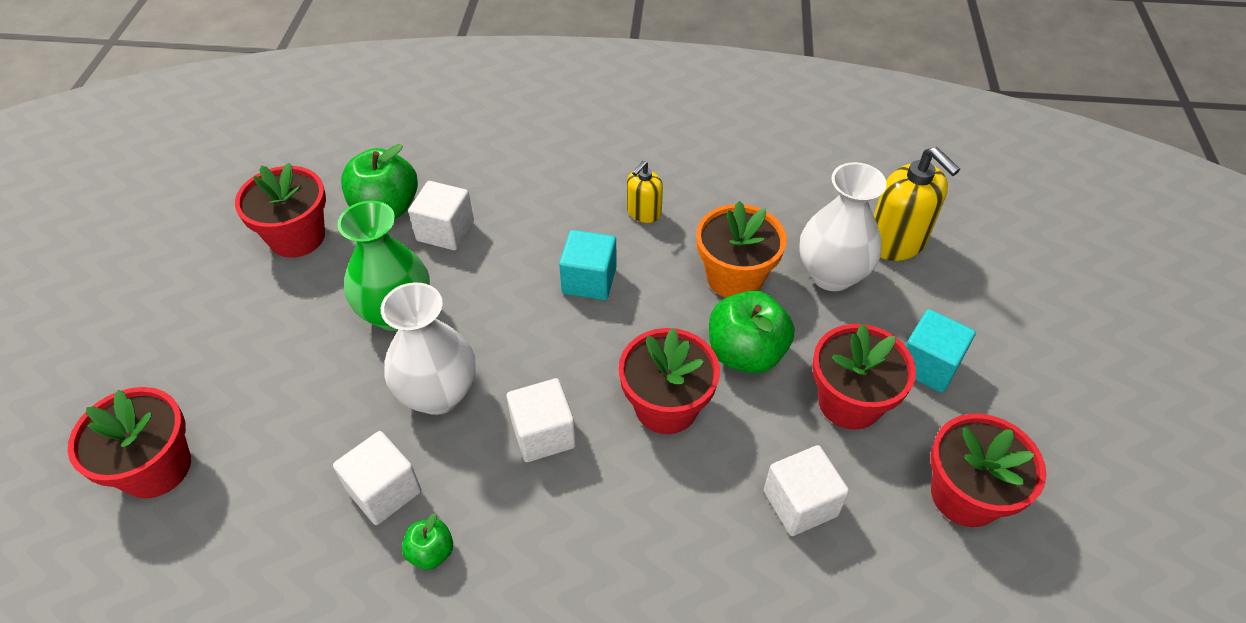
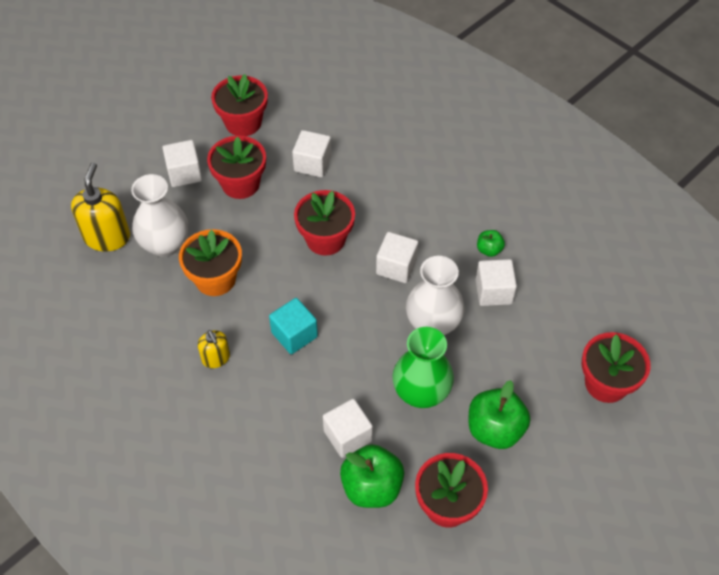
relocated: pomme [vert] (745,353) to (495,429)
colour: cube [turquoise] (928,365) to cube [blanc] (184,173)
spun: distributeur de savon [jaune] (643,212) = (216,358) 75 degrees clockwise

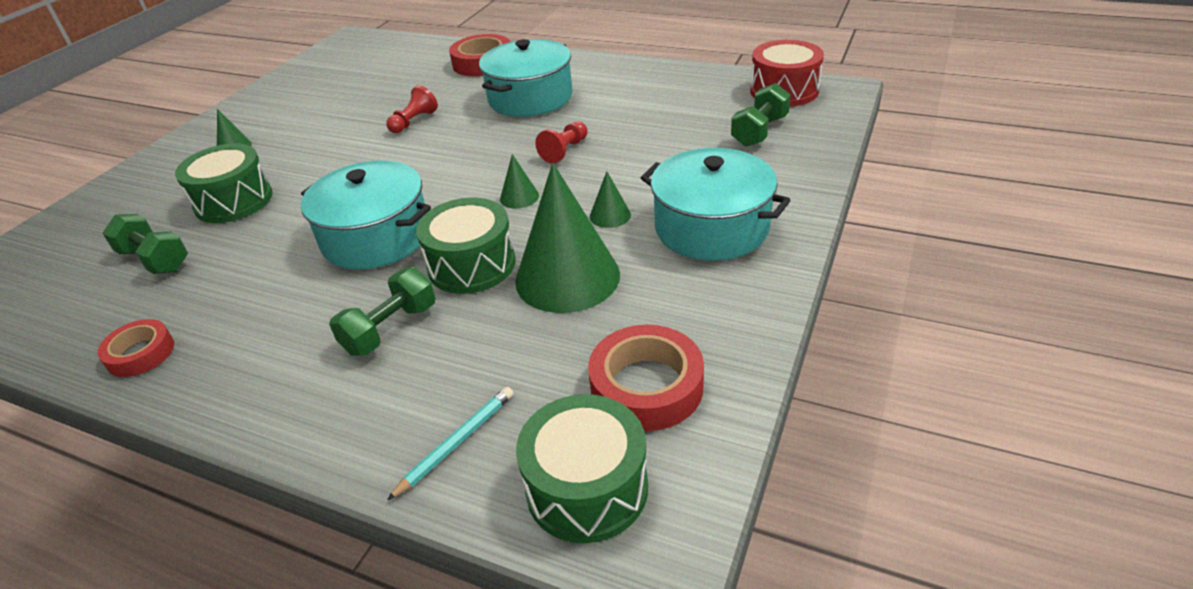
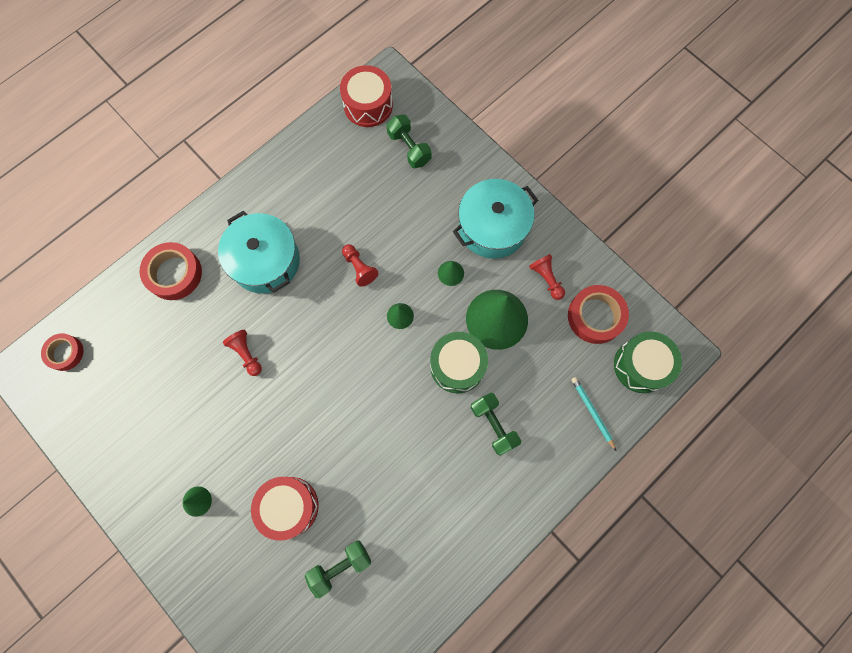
missing: marmite [turquoise] (376,237)
appeared: pion [rouge] (546,279)
relocated: ruban adhésif [rouge] (140,353) to (65,353)
colour: tambour [vert] (234,201) to tambour [rouge] (289,506)

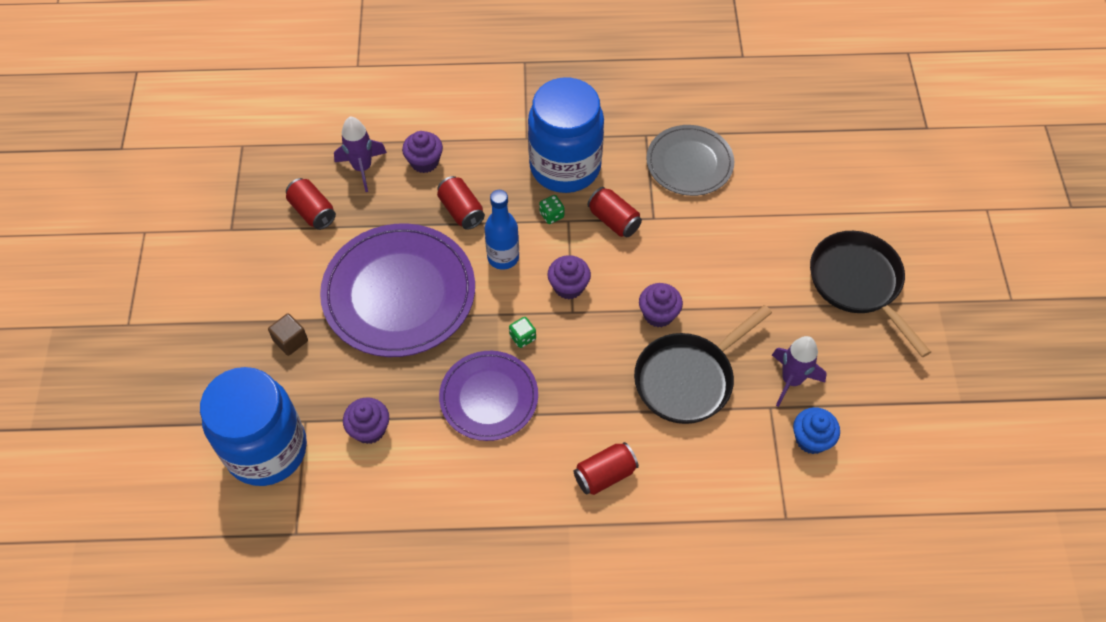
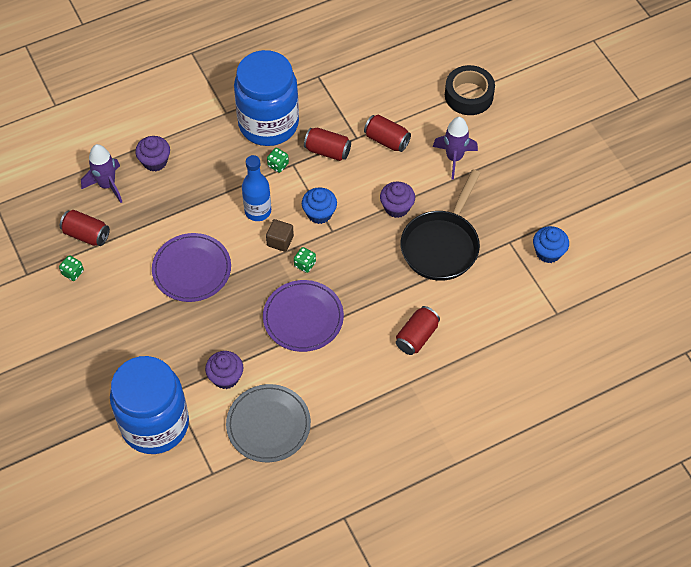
missing: poêle [noir] (858,283)
appeared: ruban adhésif [noir] (469,95); dé [vert] (73,272)
relocated: assiette [gris] (689,163) to (268,425); canette [rouge] (461,211) to (386,140); cube [marron] (290,340) to (280,241); fusée [violet] (791,380) to (454,158)
colour: muffin [violet] (568,286) to muffin [bleu] (319,213)
size: assiette [violet] (399,293) = (192,269) x0.61

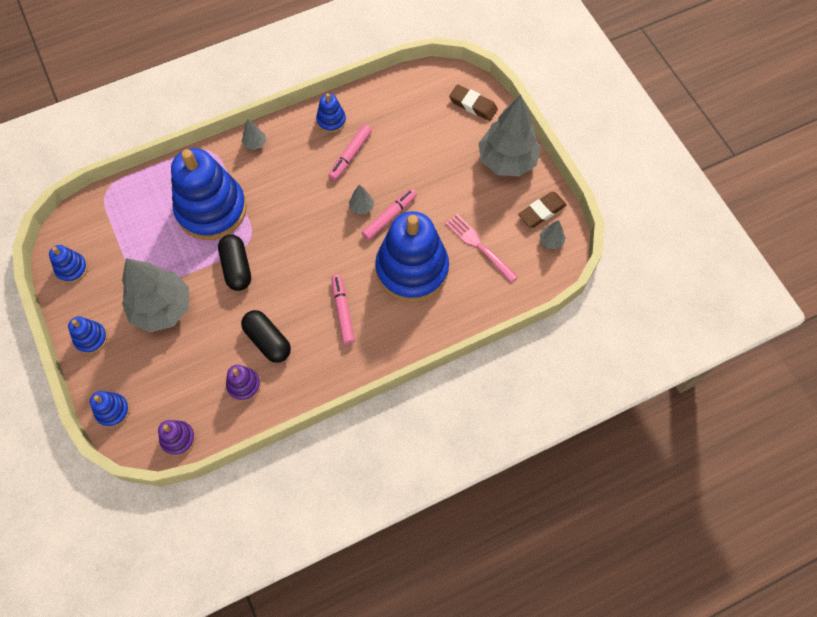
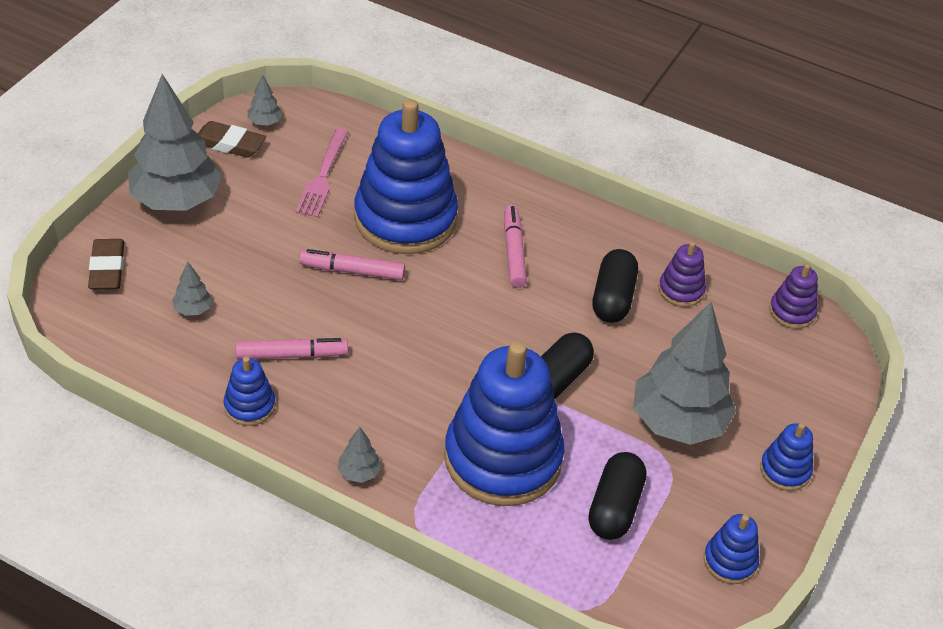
missing: jouet à empiler [bleu] (113,411)
appeared: gélule [noir] (614,507)
relocated: arbre [gris] (361,207) to (193,309)
spun: feutre [rose] (343,311) = (514,252) 135 degrees clockwise

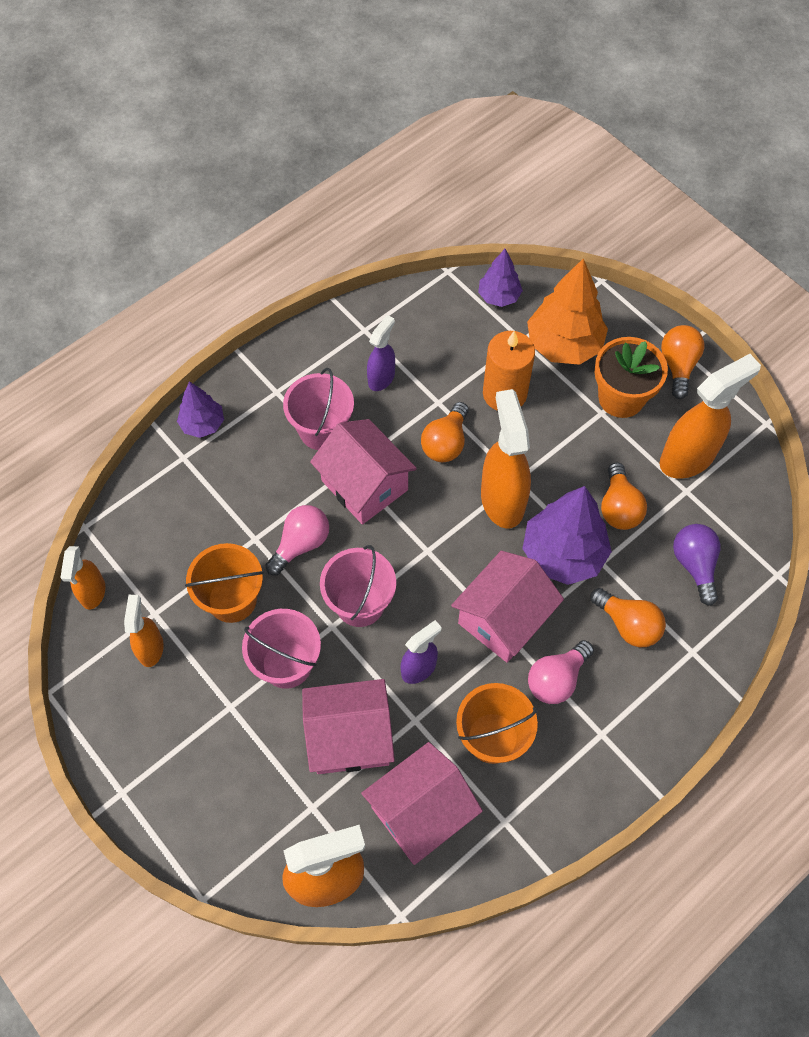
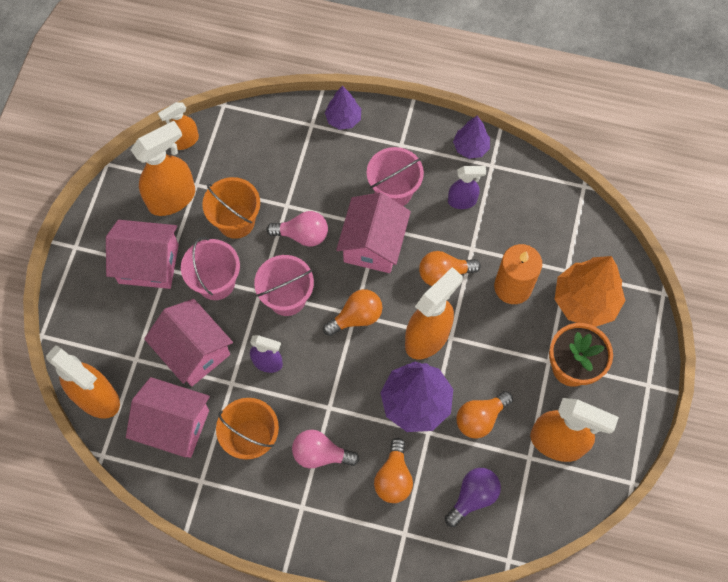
relocated: arbre [violet] (499,296) to (471,147); ampoule [orange] (678,366) to (356,317); maison [rose] (503,618) to (148,264)
size: vaporisateur [orange] (151,648) = (172,198) x1.76

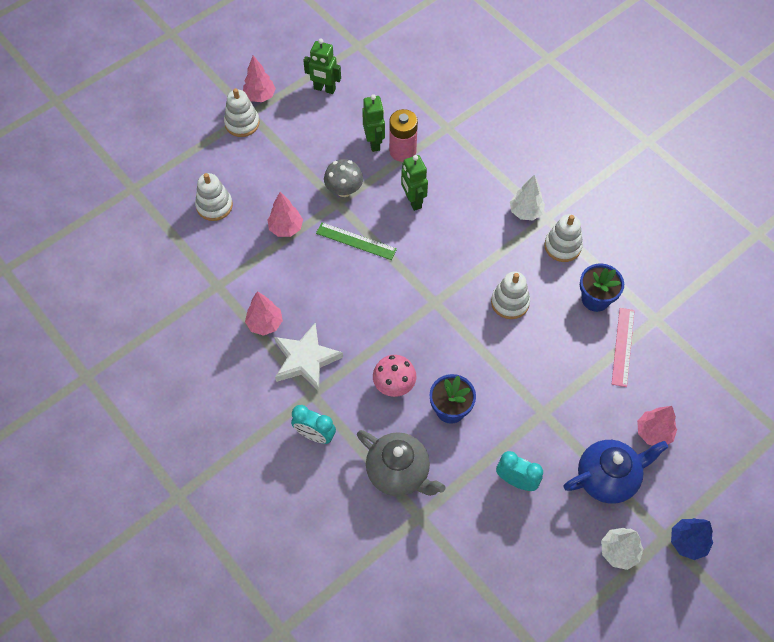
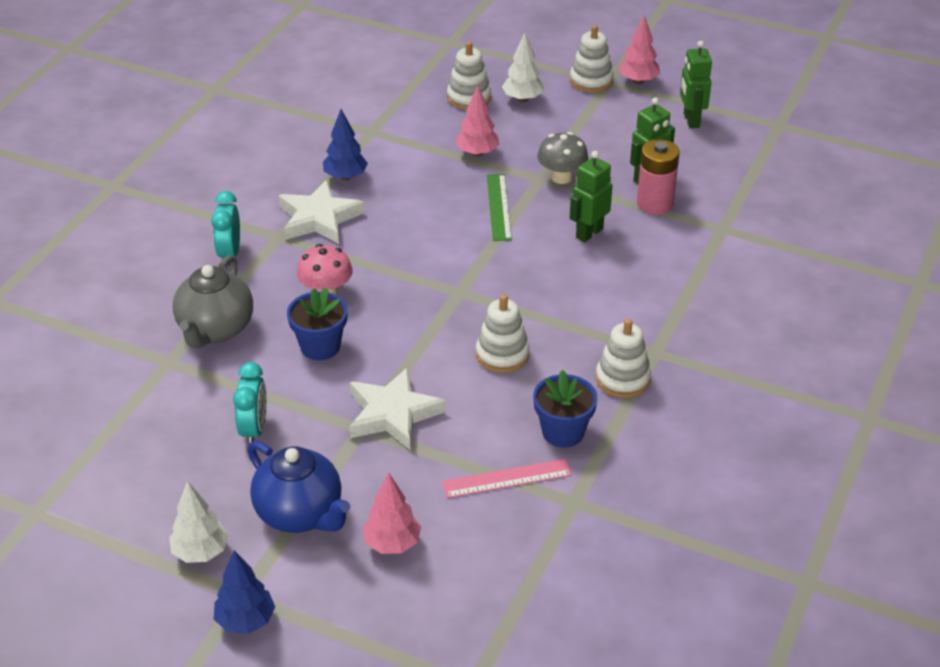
appeared: étoile [blanc] (393,414)
relocated: arbre [blanc] (525,212) to (523,99)
colour: arbre [rose] (265,324) to arbre [bleu] (345,177)

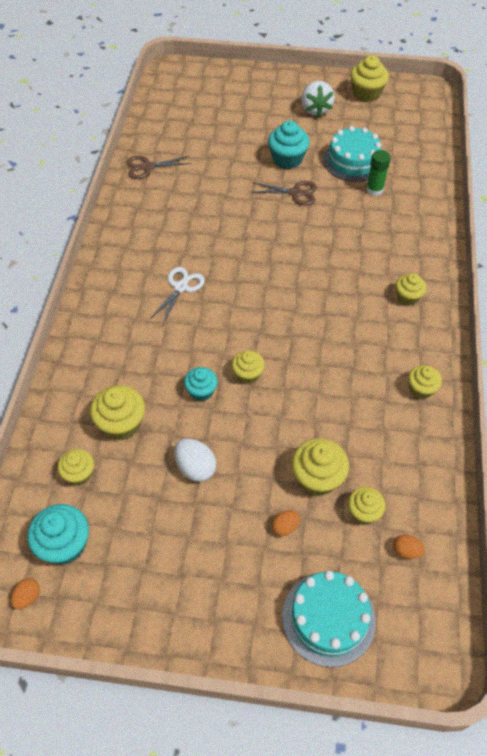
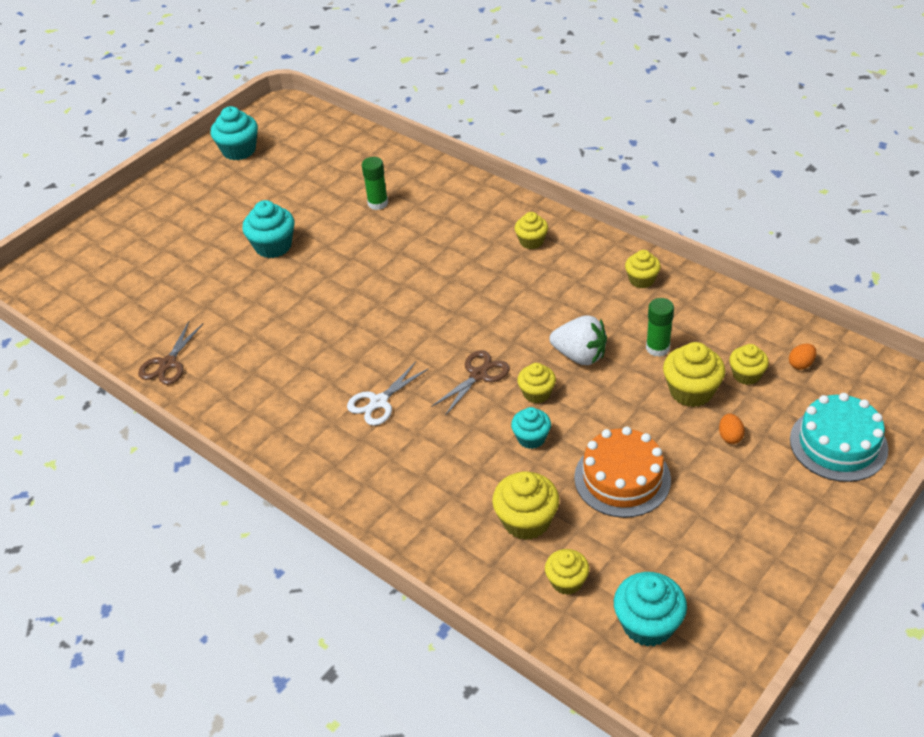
missing: gâteau [turquoise] (353,161); œuf [orange] (28,597)
appeared: bâton de colle [vert] (657,348)
relocated: fraise [blanc] (315,109) to (580,356); ciseaux [marron] (296,193) to (478,375)
exchanged: œuf [blanc] (195,468) to gâteau [orange] (622,478)
colour: muffin [jaune] (366,94) to muffin [turquoise] (239,150)
spun: ciseaux [blanc] (181,287) = (379,402) 105 degrees counterclockwise

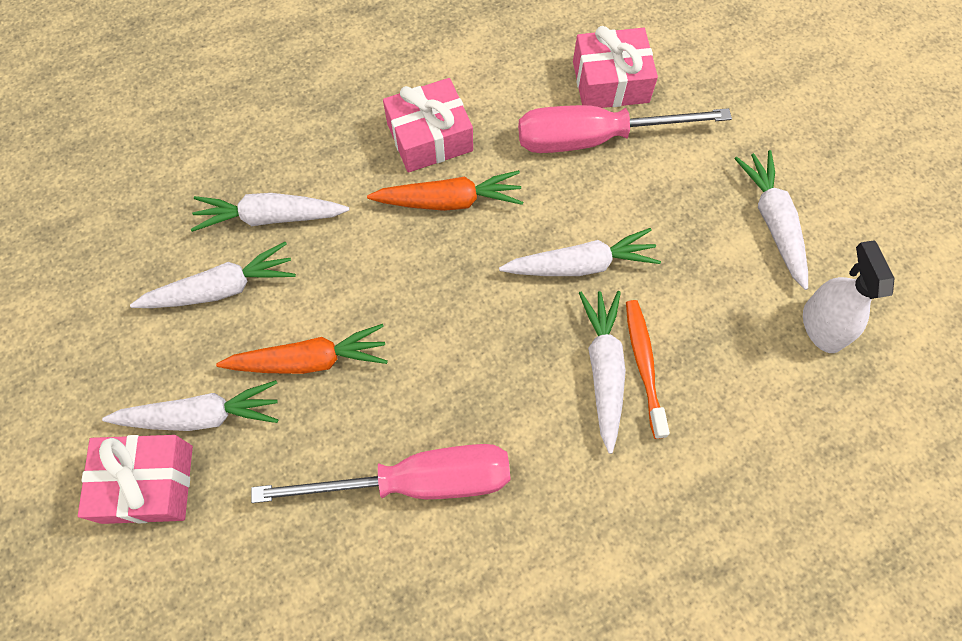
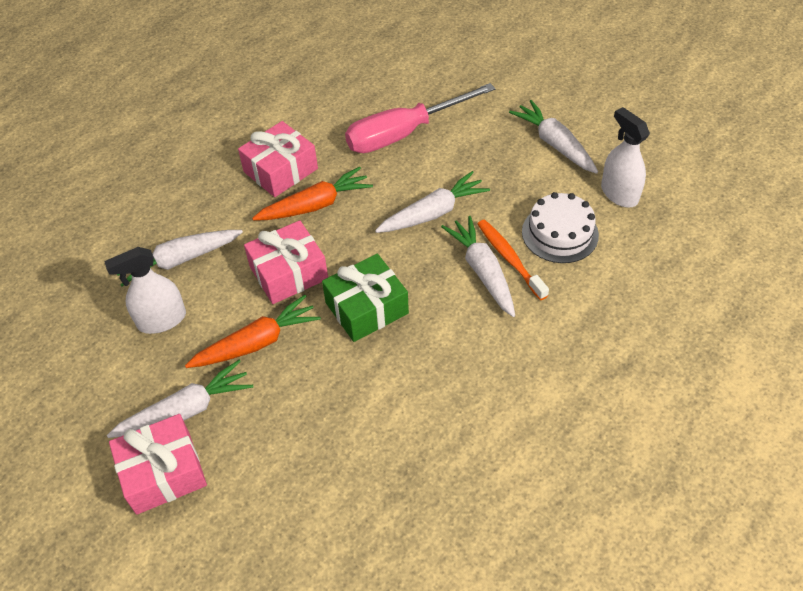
missing: tournevis [rose] (417,481)
appeared: gâteau [blanc] (560,233); cadeau [vert] (366,308)
relocated: cadeau [rose] (610,82) to (288,273)
exchanged: carotte [blanc] (221,288) to vaporisateur [blanc] (162,320)

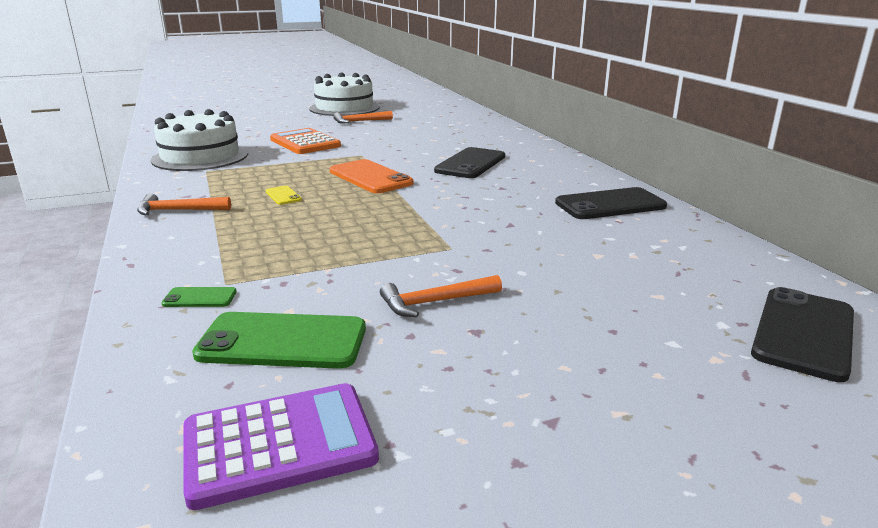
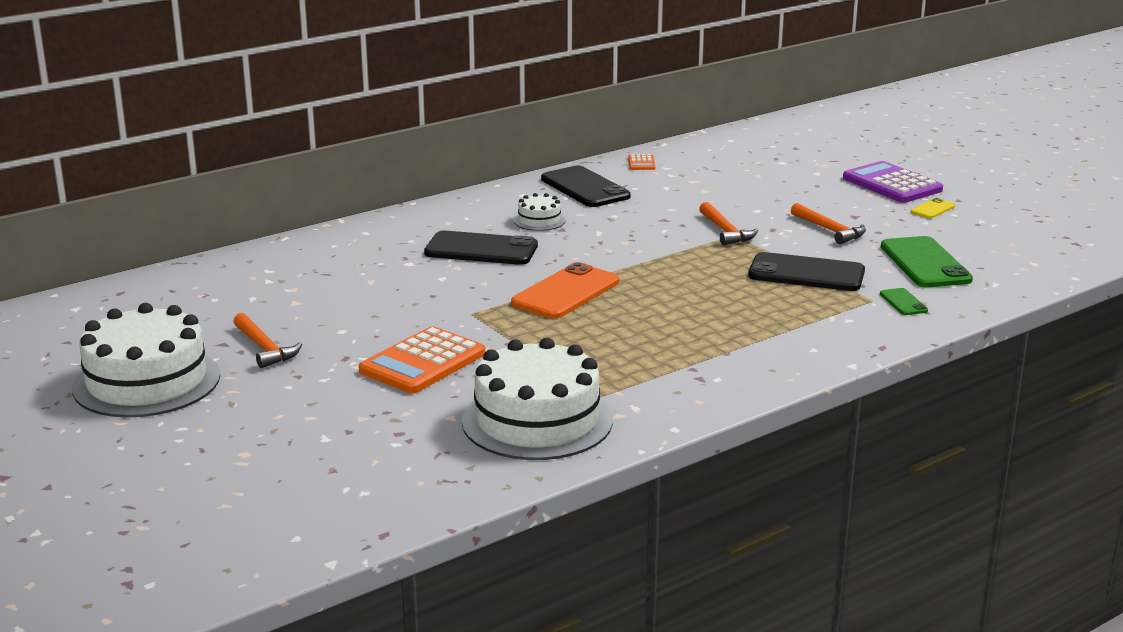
appeared: calculatrice [orange] (641,163); gâteau [blanc] (539,220)
relocated: téléphone [jaune] (283,196) to (932,209); marteau [orange] (179,210) to (725,231); téléphone [noir] (803,333) to (806,273); calculatrice [violet] (279,444) to (892,184)

